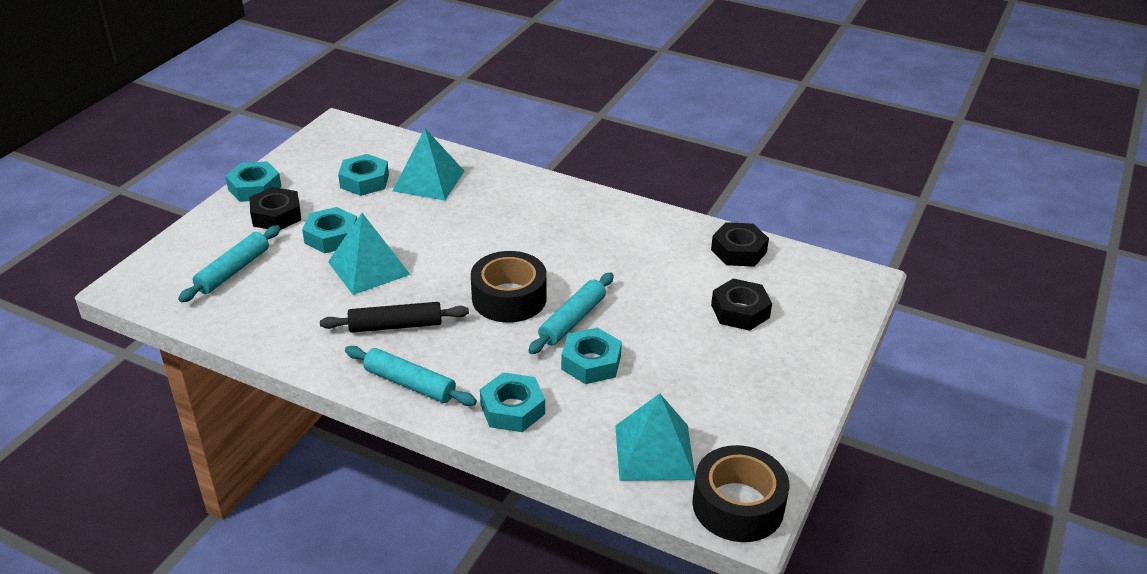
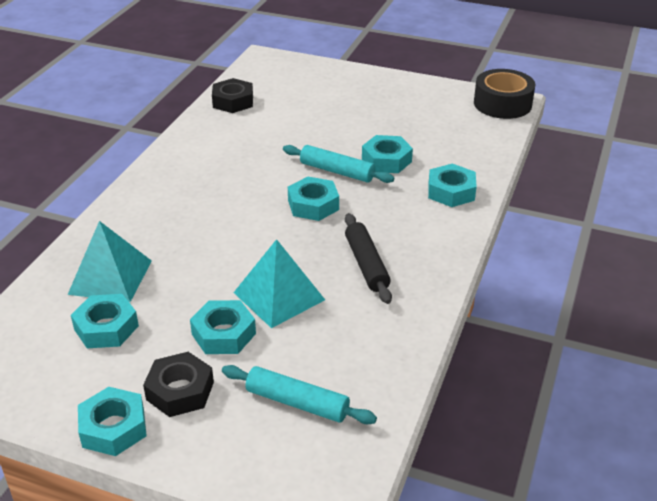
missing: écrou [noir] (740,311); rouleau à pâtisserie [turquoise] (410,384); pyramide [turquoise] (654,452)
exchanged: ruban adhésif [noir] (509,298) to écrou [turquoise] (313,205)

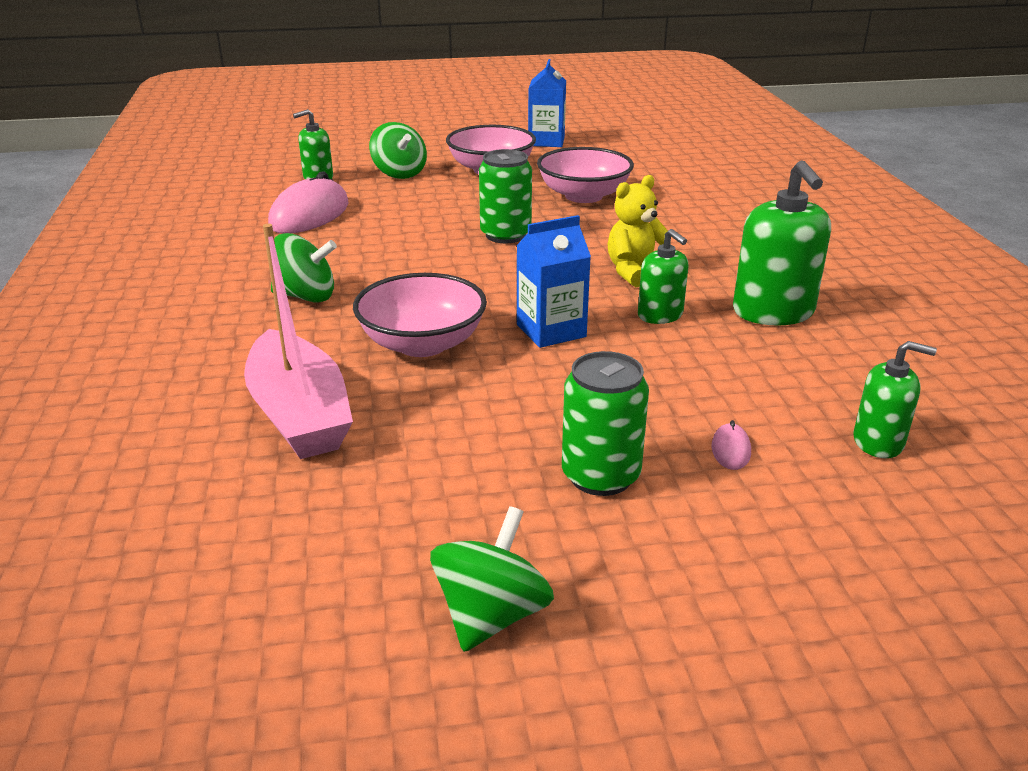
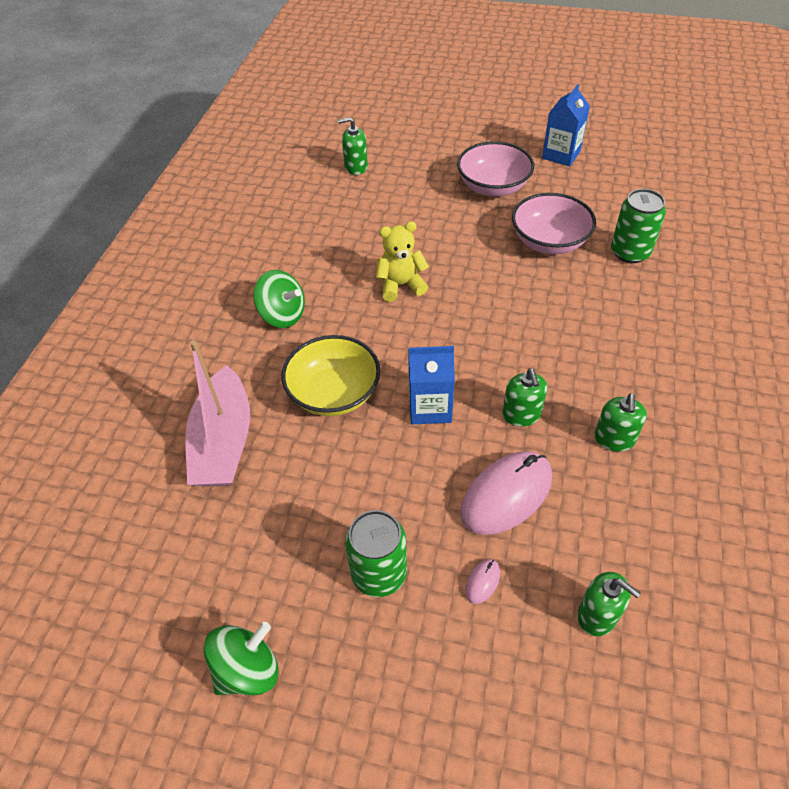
missing: toupie [vert] (399,173)
relocated: canette [vert] (505,235) to (630,252); souris [rose] (309,215) to (506,495); ours en peluche [jaune] (635,272) to (401,285)
colour: bol [rose] (422,344) to bol [jaune] (334,393)
size: distributeur de savon [vert] (773,312) = (614,439) x0.59

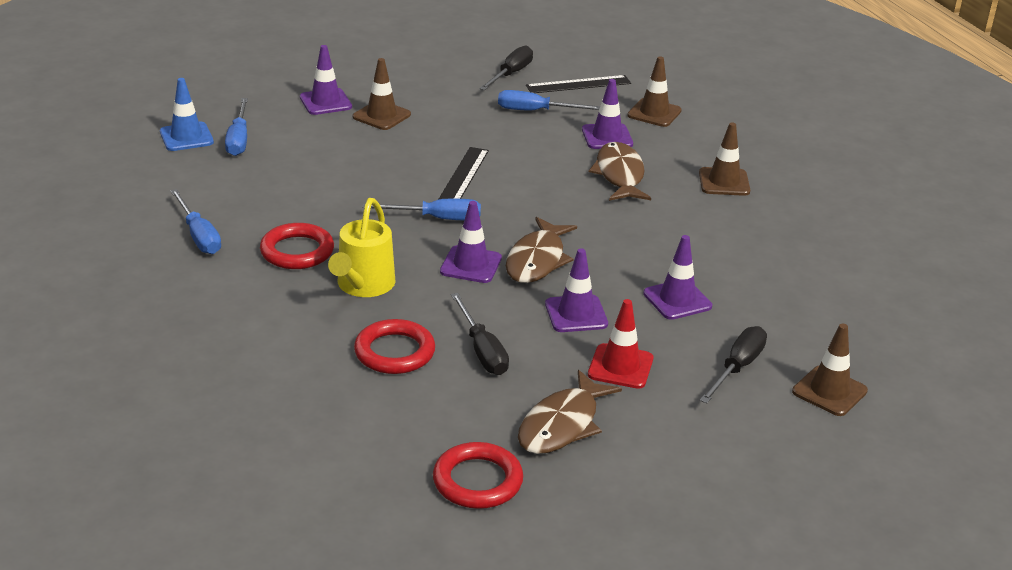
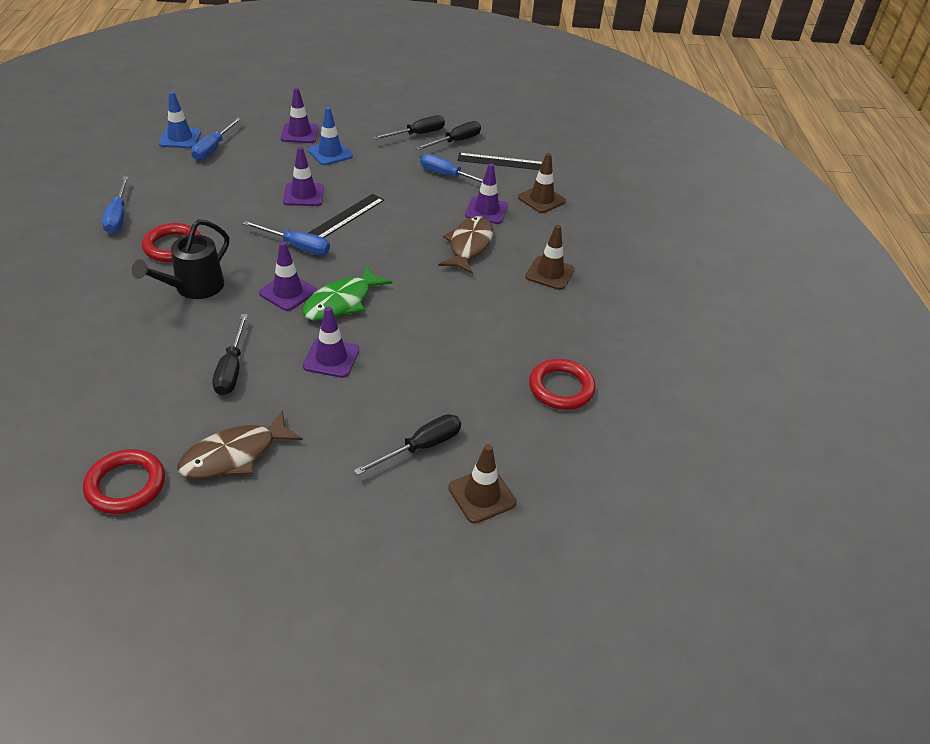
missing: cône de chantier [rouge] (620,367)
appeared: tournevis [noir] (417,134)
relocated: cône de chantier [violet] (677,300) to (303,195); anneau [rouge] (394,352) to (561,388)
colour: cône de chantier [marron] (381,116) to cône de chantier [bleu] (330,153); arrosoir [jaune] (363,286) to arrosoir [noir] (193,288); poisson [marron] (537,260) to poisson [vert] (341,302)

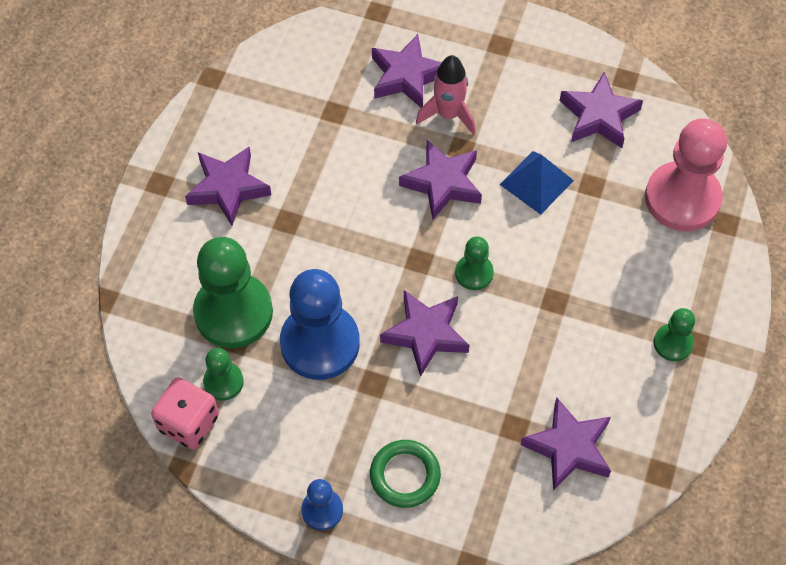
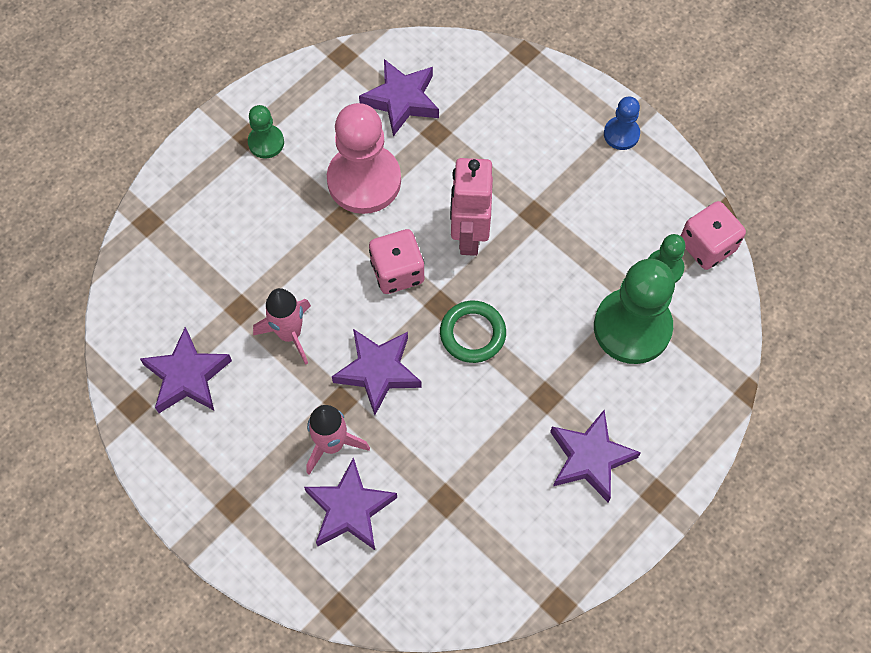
missing: pion [bleu] (320,343)
relocated: pion [rose] (682,198) to (364,180); anneau [vert] (405,475) to (472,333)
exchanged: pyramide [bleu] (536,182) to fusée [rose] (289,334); pion [vert] (474,273) to dé [rose] (397,272); étoile [violet] (426,334) to robot [rose] (469,236)

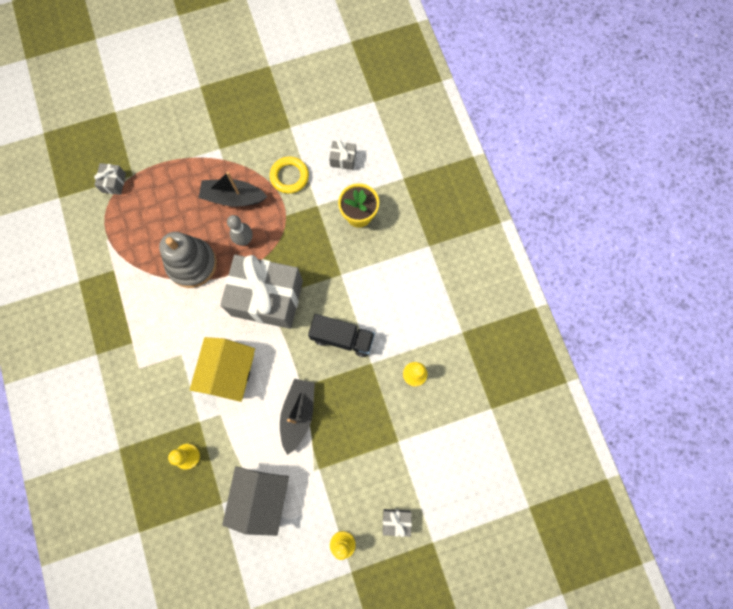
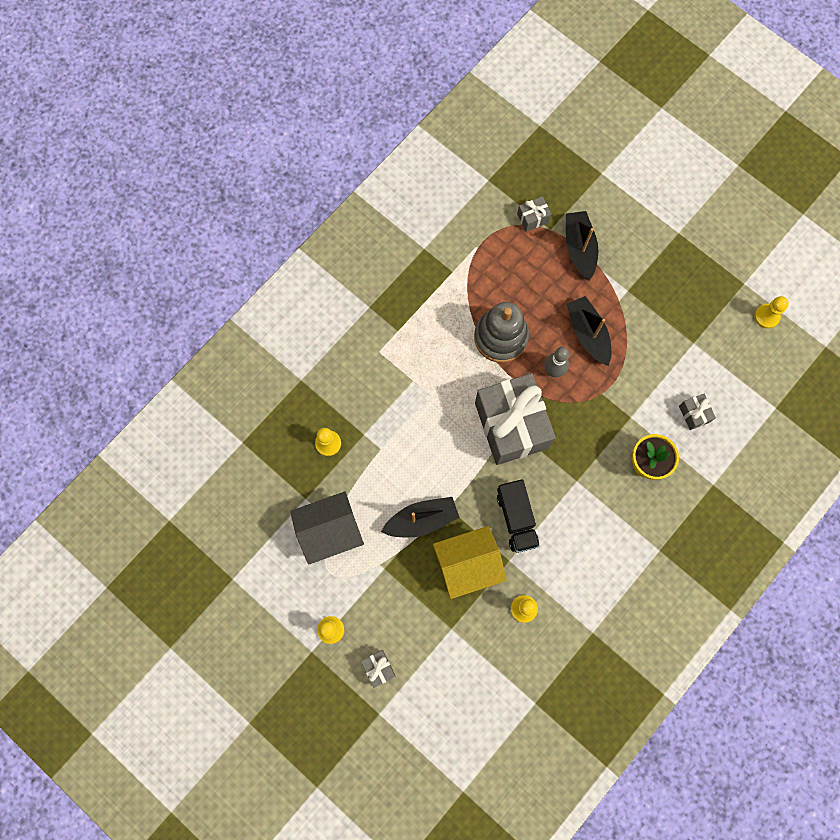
missing: anneau [jaune] (289,176)
appeared: bateau [noir] (579,248); pion [jaune] (766,316)
relocated: maison [jaune] (228,372) to (468,564)

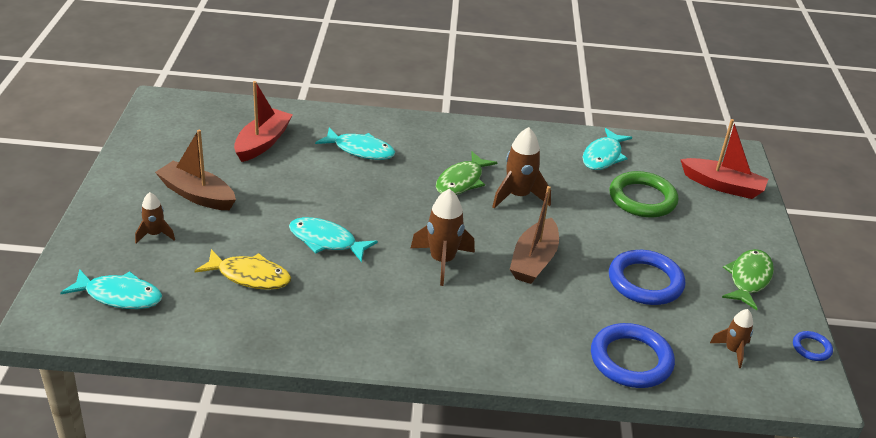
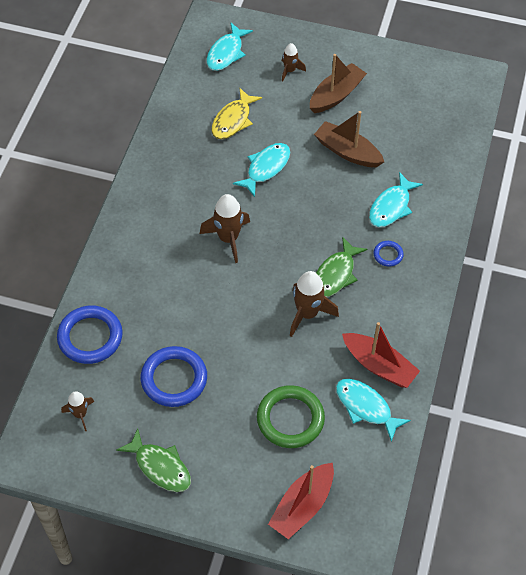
relocated: bateau [rouge] (262,143) to (379,365); bateau [marron] (534,260) to (347,152); anneau [bleu] (811,348) to (388,255)
spun: poisson [vert] (461,181) = (335,274) 105 degrees counterclockwise

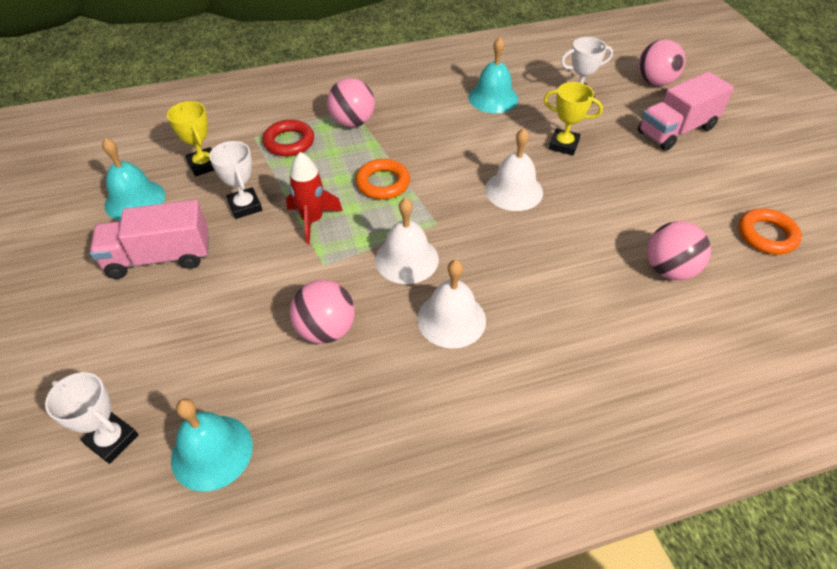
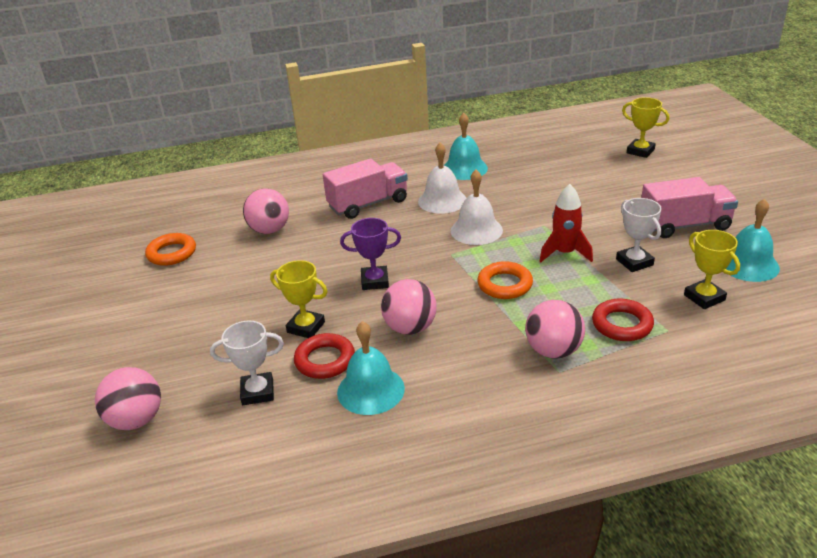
appeared: anneau [rouge] (325,360)
relocated: camion [rose] (676,130) to (368,204); balle [rose] (326,330) to (410,328); cloche [turquoise] (212,452) to (464,168)
exchanged: cloche [blanc] (514,190) to trophée [violet] (375,281)
colour: trophée [blanc] (112,440) to trophée [jaune] (640,151)

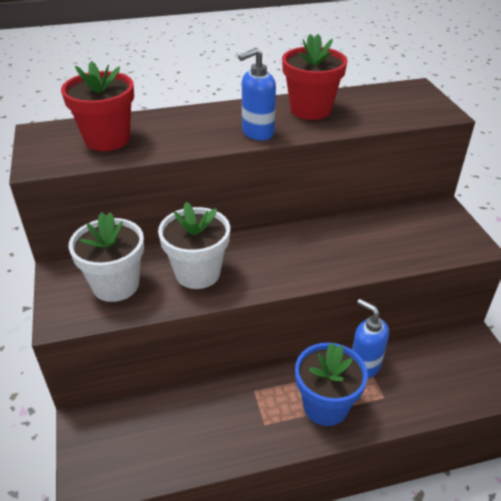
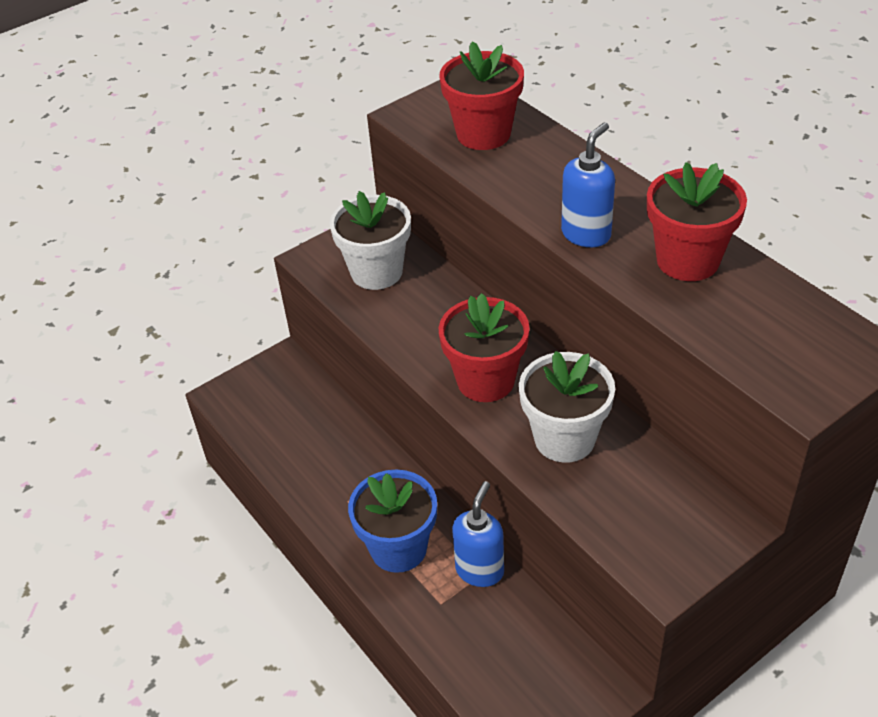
appeared: pot de fleurs [rouge] (485,380)
relocated: pot de fleurs [blanc] (197,273) to (564,438)
spun: distributeur de savon [bleu] (257,133) = (586,234) 90 degrees clockwise

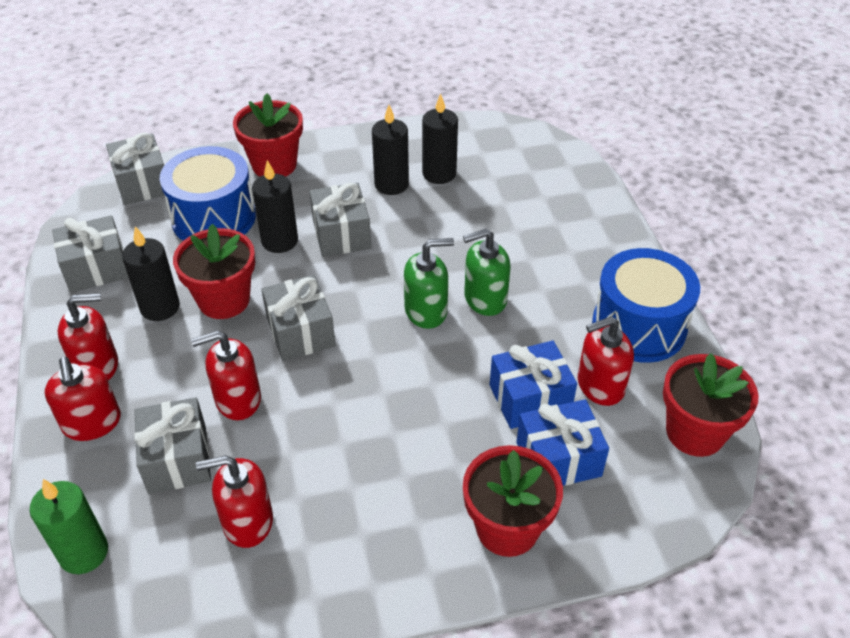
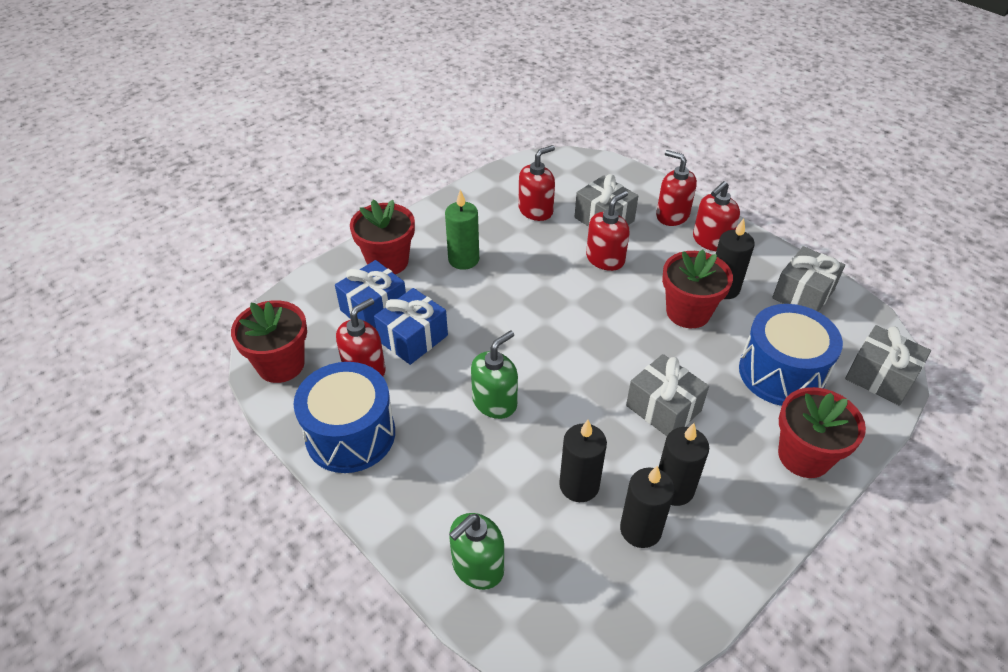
missing: cadeau [gris] (300,332)
relocated: bougie [noir] (279,241) to (579,485); distributeur de savon [vert] (426,311) to (477,567); bougie [vert] (84,553) to (463,259)

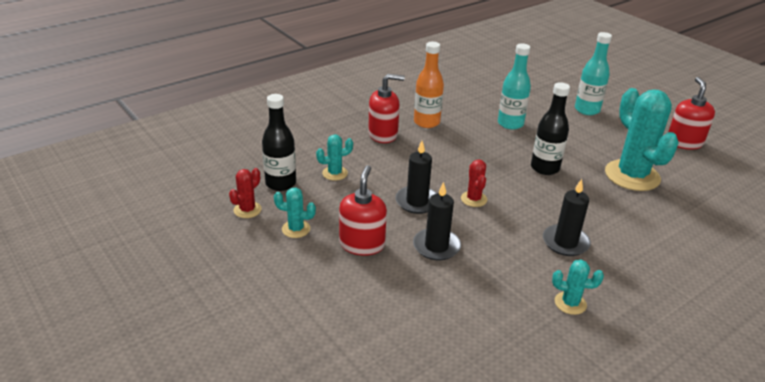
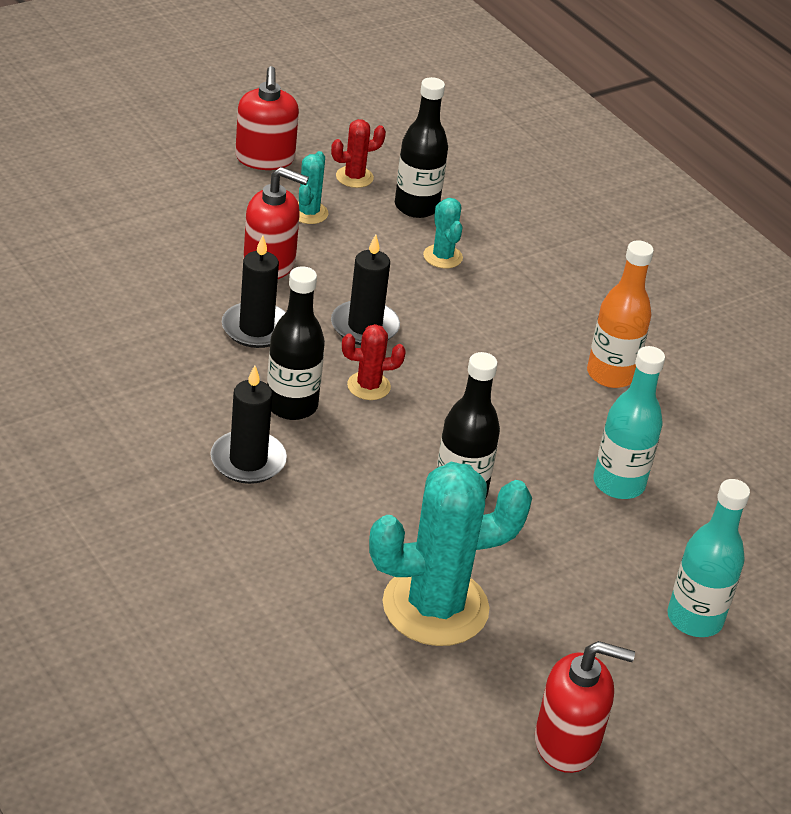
missing: cactus [turquoise] (570,303)
appeared: bouteille [noir] (291,405)
relocated: distributeur de savon [rouge] (383,134) to (265,159)
spun: cactus [rouge] (247,210) = (354,177) 60 degrees counterclockwise

